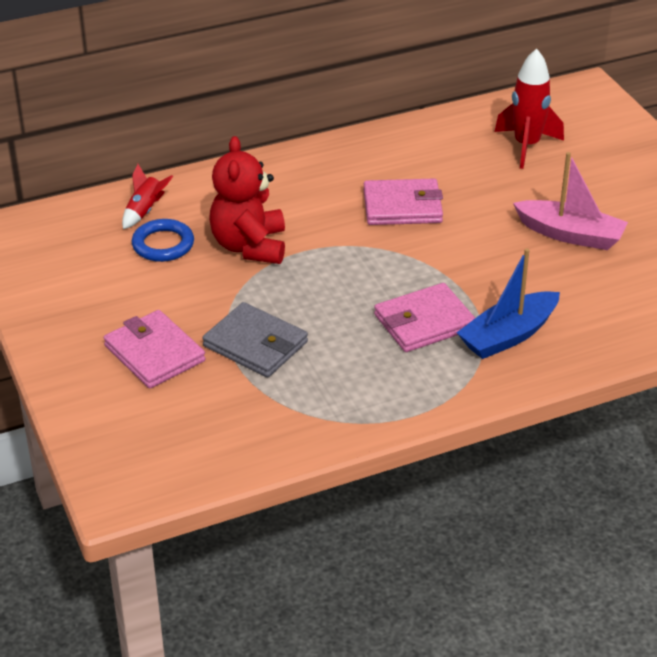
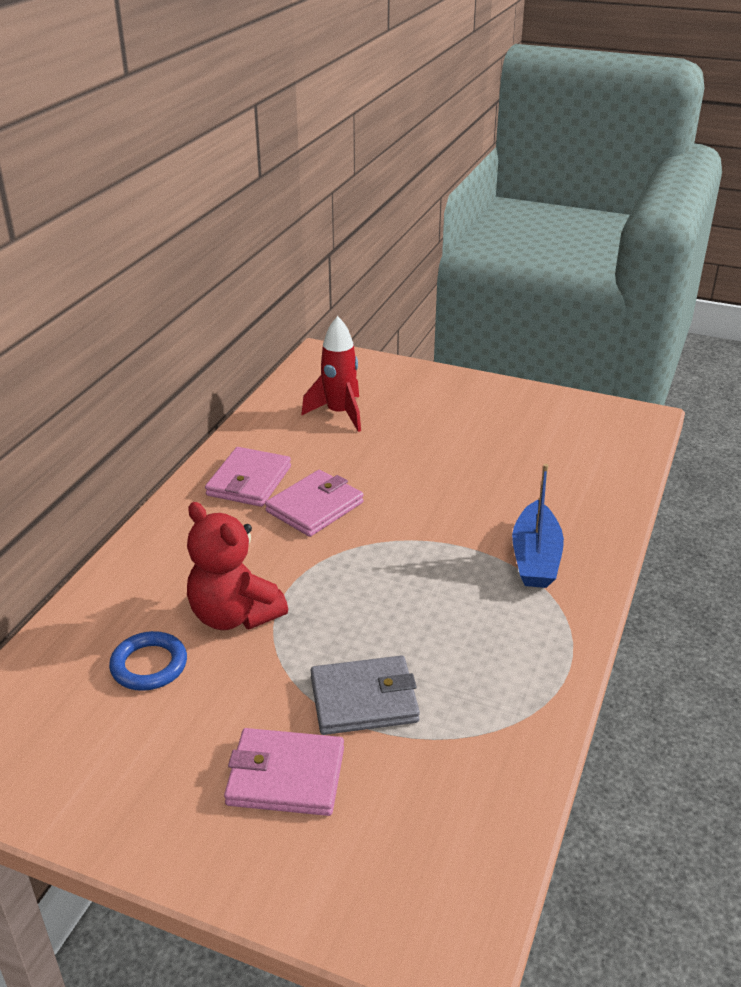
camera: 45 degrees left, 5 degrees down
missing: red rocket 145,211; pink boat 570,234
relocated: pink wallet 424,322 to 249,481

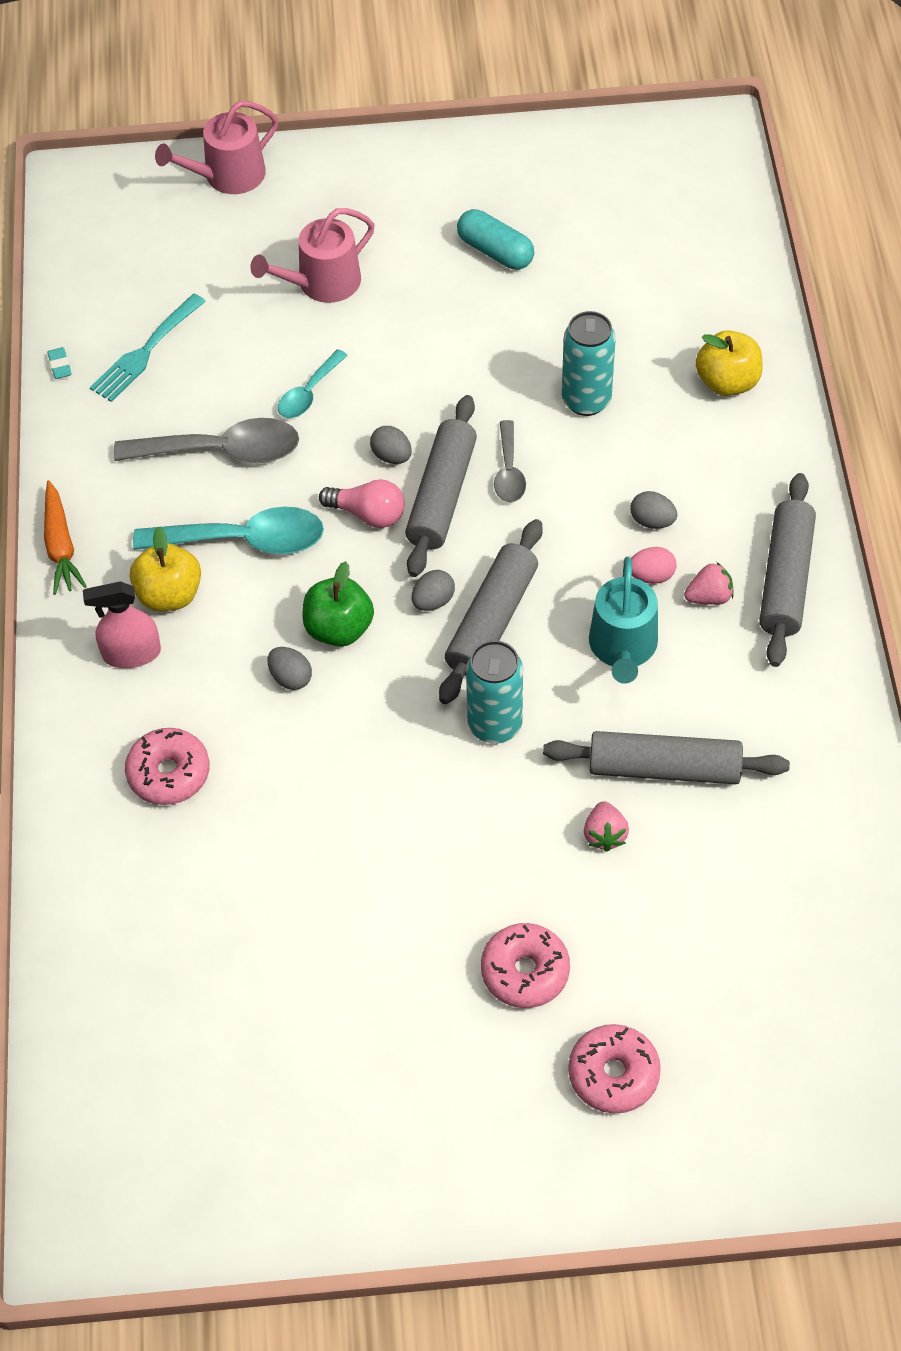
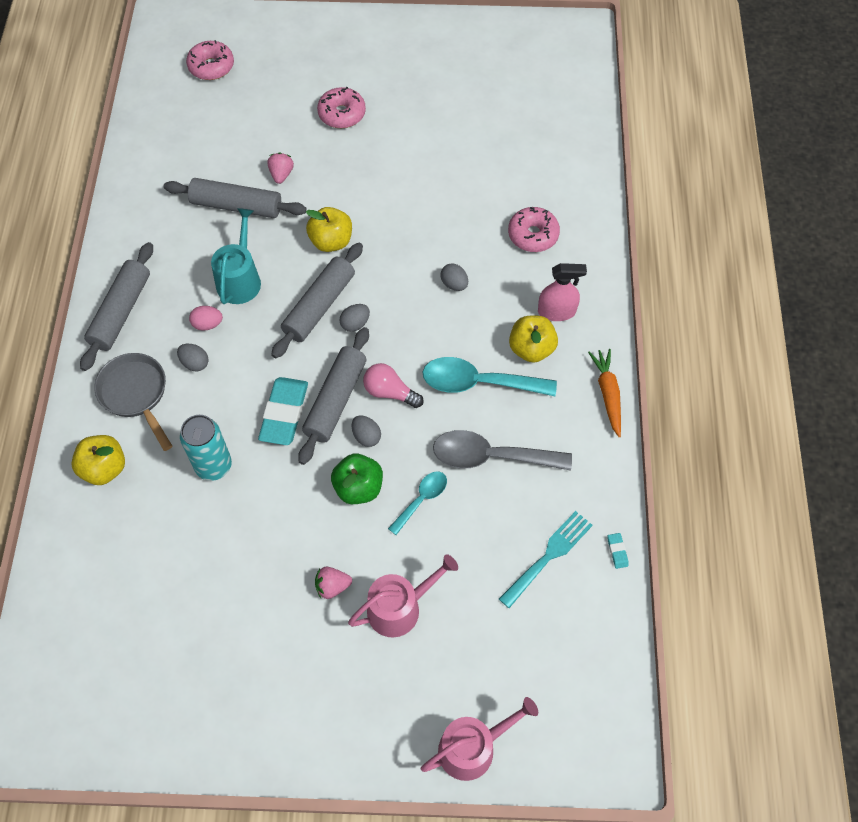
camera: 175 degrees left, 5 degrees up
missing: turquoise capsule 495,251
appeared: grey pan 136,394
relocated: pink donut 613,1074 to 211,67; pink strawberry 709,597 to 332,586; green apple 339,628 to 358,488
exchanged: grey spoon 509,471 to turquoise eraser 284,413; turquoise can 495,725 to yellow apple 331,241

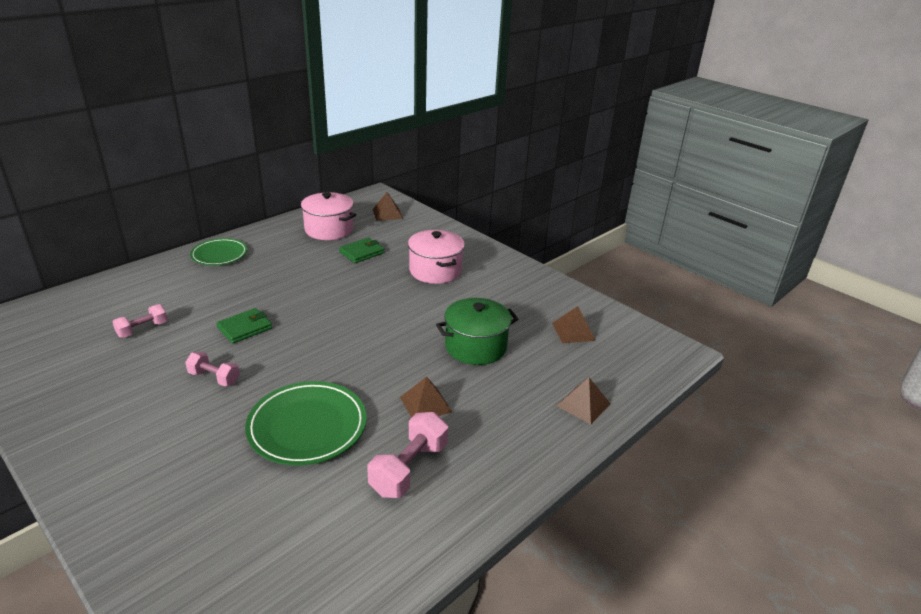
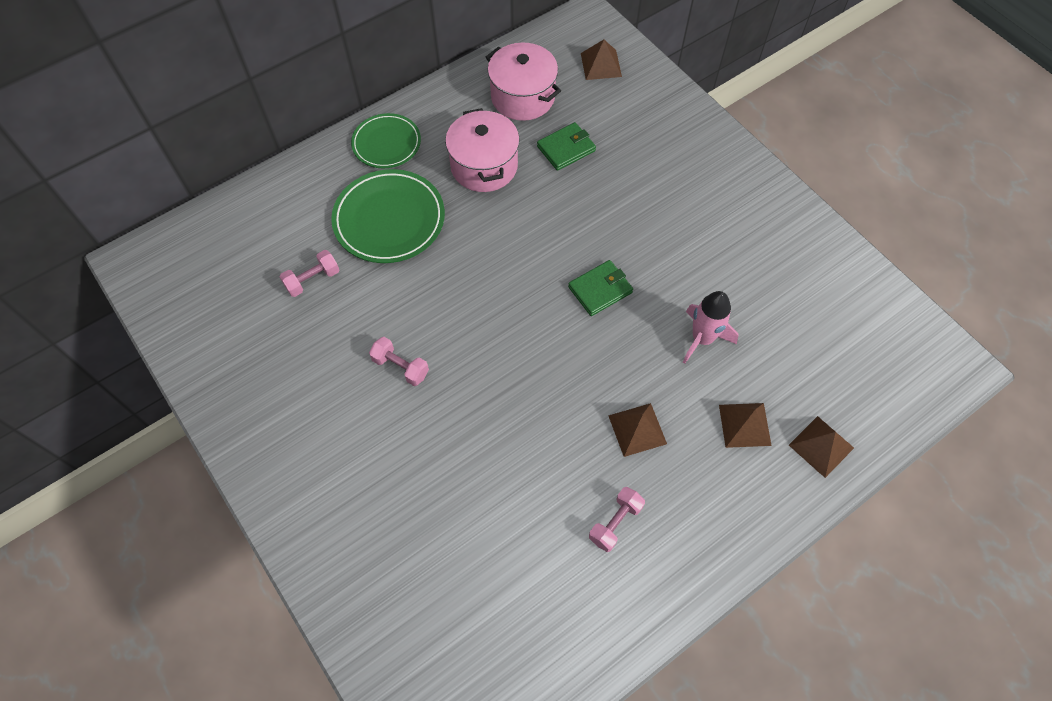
camera: 10 degrees right, 30 degrees up
relocated: green plate 307,426 to 389,219; pink pot 435,271 to 484,166; green wallet 245,328 to 600,290; brown pyramid 573,331 to 744,425
exchanged: green pot 475,347 to pink rocket 702,339
size: pink dumbbell 409,469 = 615,523 x0.63

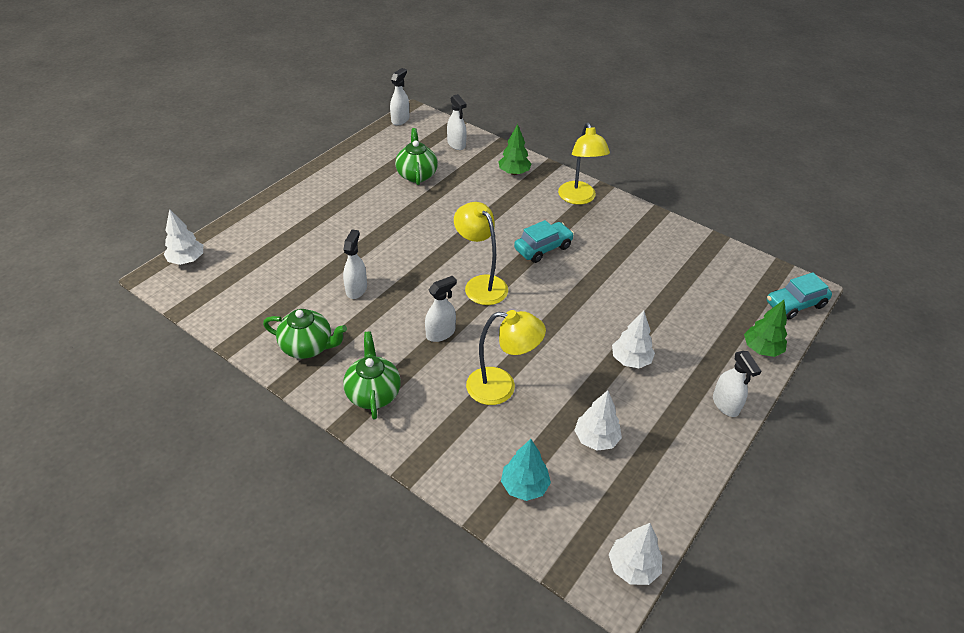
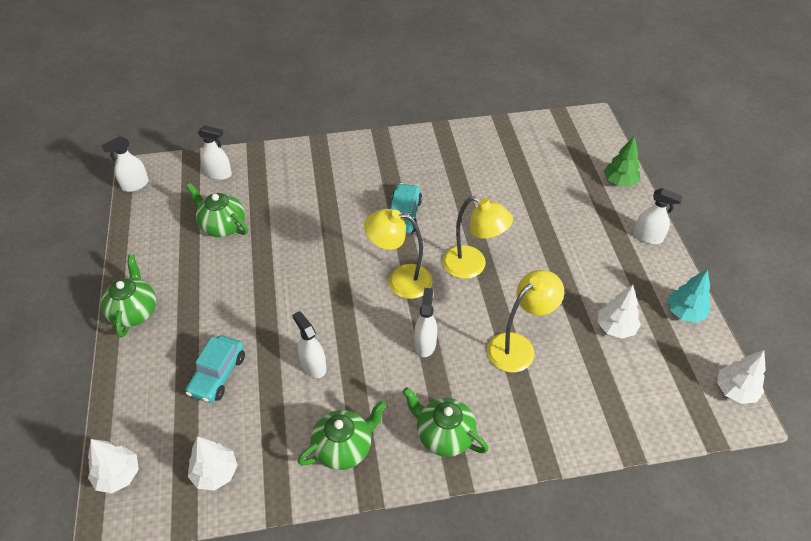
camera: 45 degrees left, 5 degrees up
missing: green tree 514,172
appeared: green teapot 134,311
relocated: turquoise car 795,304 to 217,374; white tree 630,360 to 215,473; yellow lamp 579,198 to 472,266; turquoise tree 524,486 to 684,312
spun: white spray bottle 400,120 = 135,185 105 degrees counterclockwise

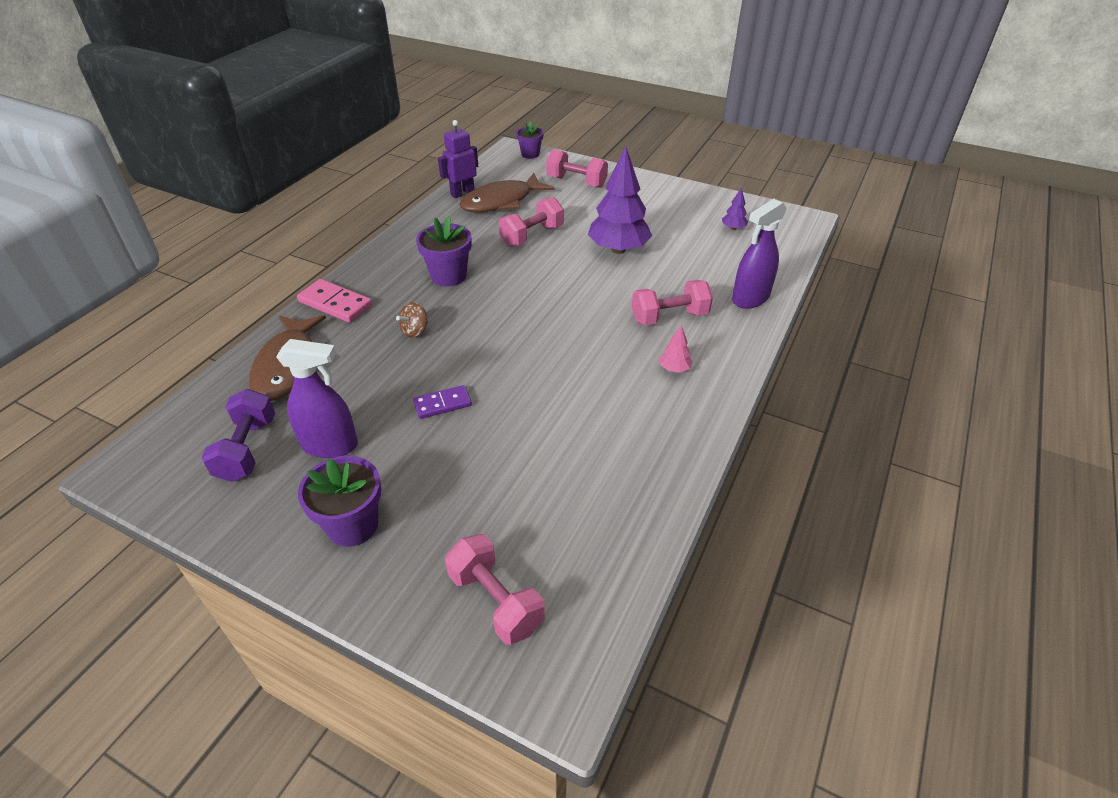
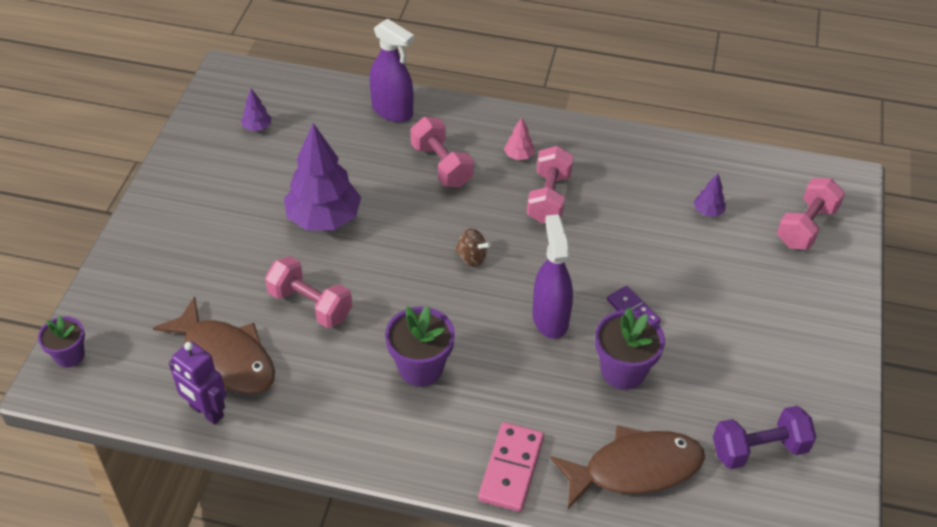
camera: 105 degrees left, 5 degrees up
appeared: purple tree 708,211
relocated: brown spinning top 415,331 to 472,257; pink dumbbell 576,182 to 548,198; purple spray bottle 330,445 to 550,318; purple flower pot 353,525 to 623,371

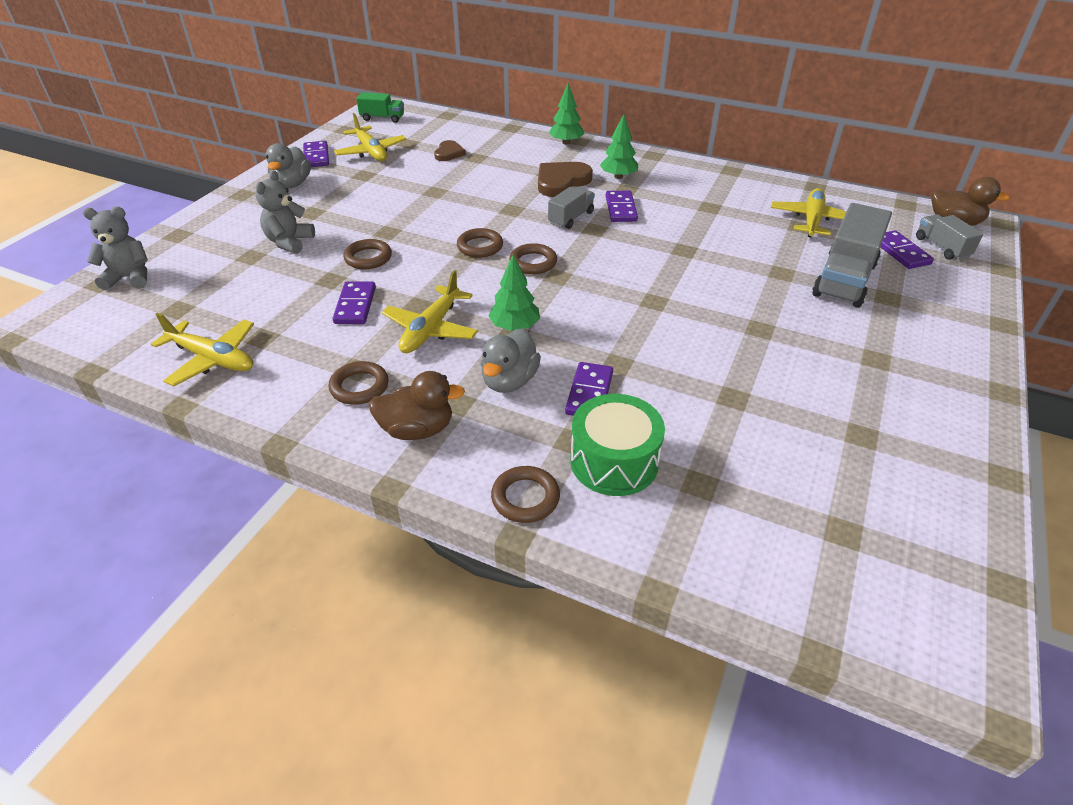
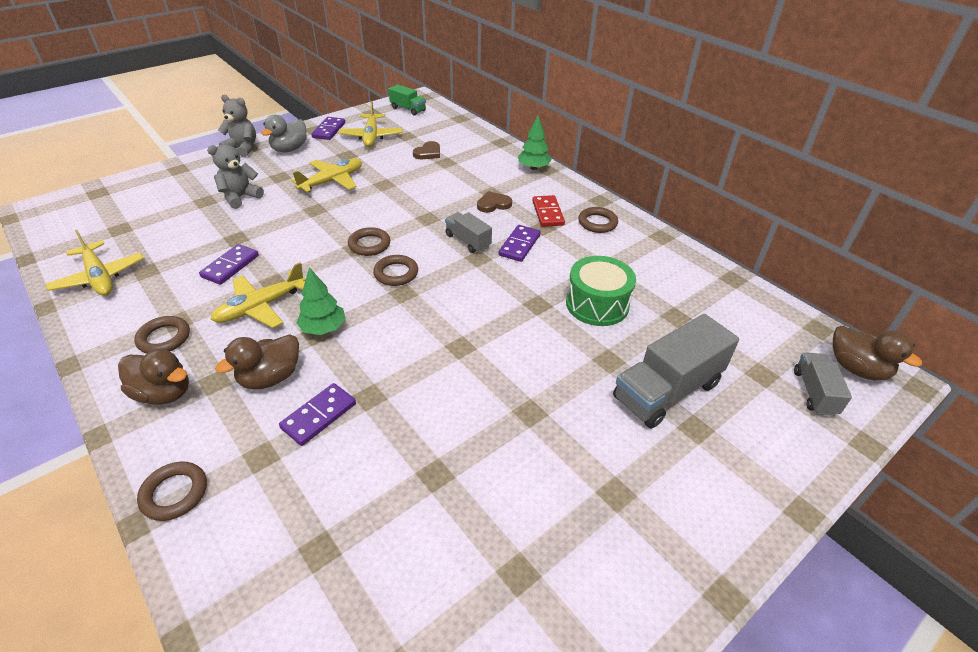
camera: 25 degrees right, 0 degrees up
missing: purple domino 900,252
relocated: grey teddy bear 130,278 to 243,148; yellow plane 812,220 to 332,181; green drum 614,461 to 597,304; brown ring 368,258 to 597,223
exchanged: green tree 618,176 to red domino 547,213
colour: grey duck 509,381 to brown duck 270,377
spun: grey truck 571,218 = 468,241 105 degrees counterclockwise
size: brown heart 561,182 = 493,204 x0.60

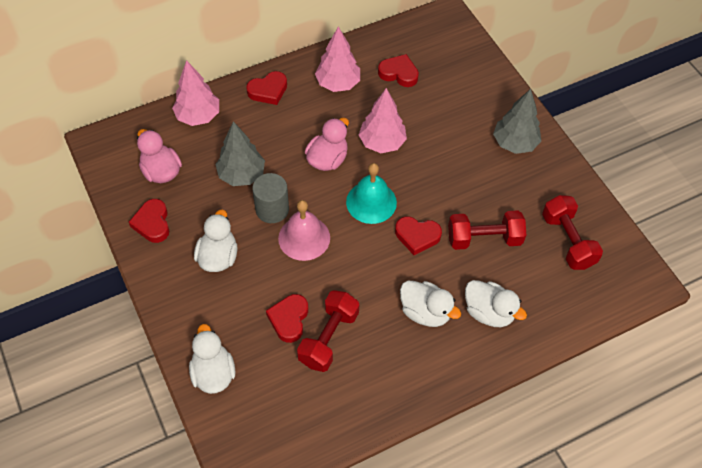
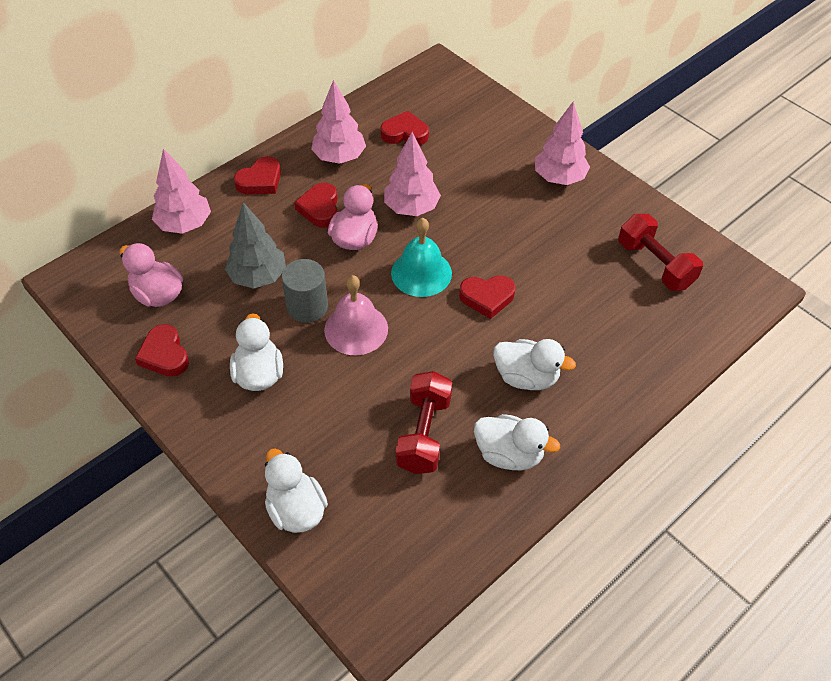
camera: 15 degrees left, 5 degrees down
missing: red dumbbell 484,239
relocated: red heart 289,319 to 320,208; white duck 489,312 to 509,454
colour: grey tree 515,143 to pink tree 559,178

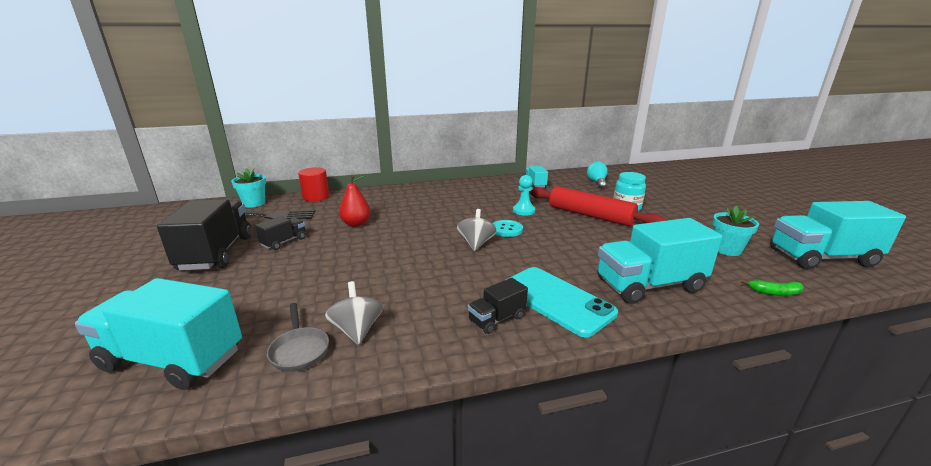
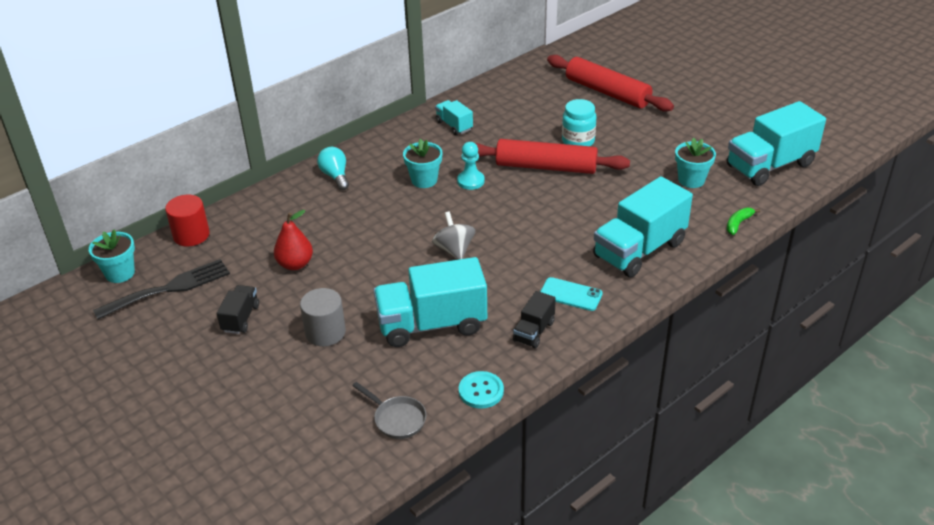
camera: 25 degrees left, 15 degrees up
missing: black truck 216,253; grey spinning top 357,330
appeared: grey cylinder 325,332; turquoise flower pot 424,180; red rolling pin 607,92
relocated: turquoise light bulb 597,182 to 335,176; turquoise truck 172,359 to 431,324; turquoise button 506,229 to 481,391
spun: green banana 774,292 = 738,224 150 degrees clockwise
size: turquoise phone 556,300 = 570,294 x0.57

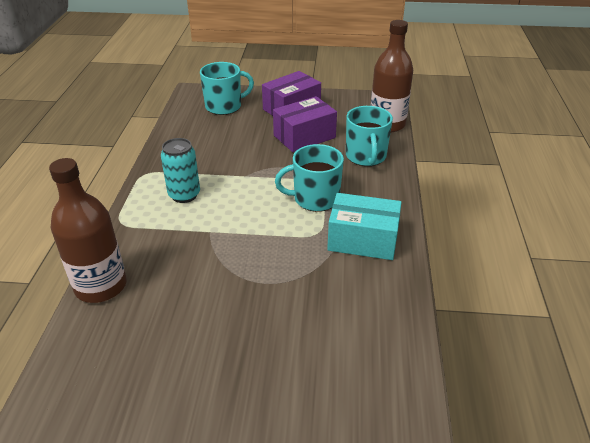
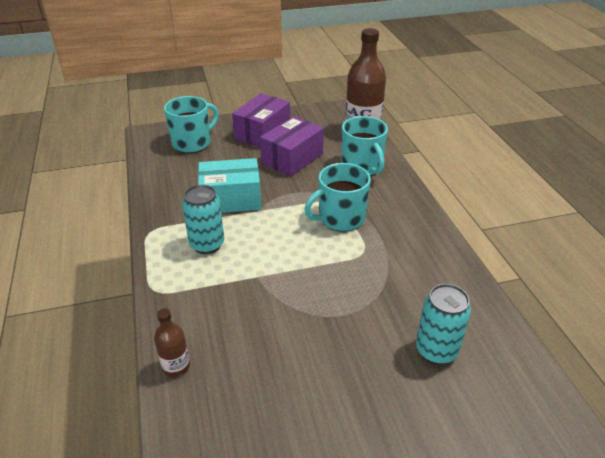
camera: 20 degrees left, 0 degrees up
appeared: turquoise can 436,350
relocated: turquoise box 362,240 to 231,199
size: brown bottle 101,286 = 176,366 x0.48

